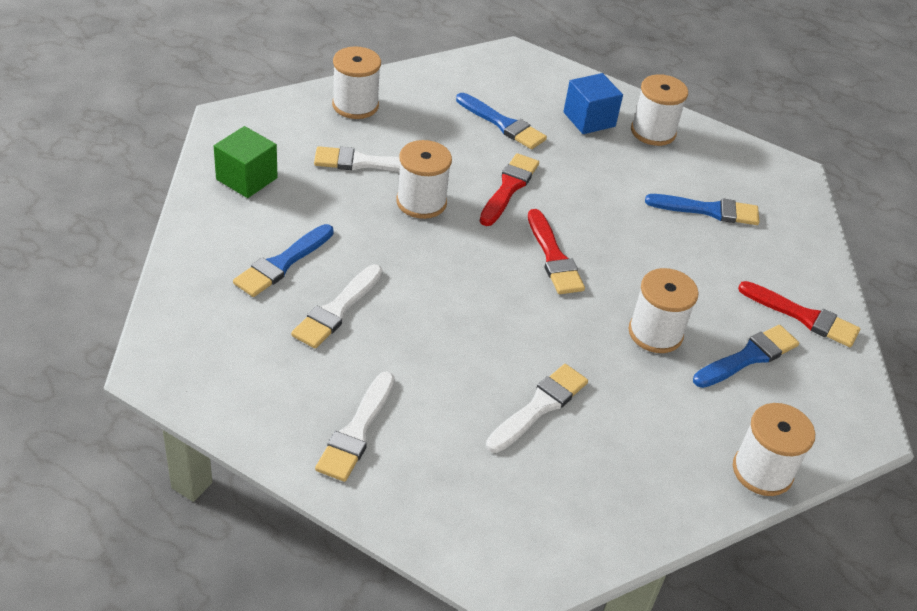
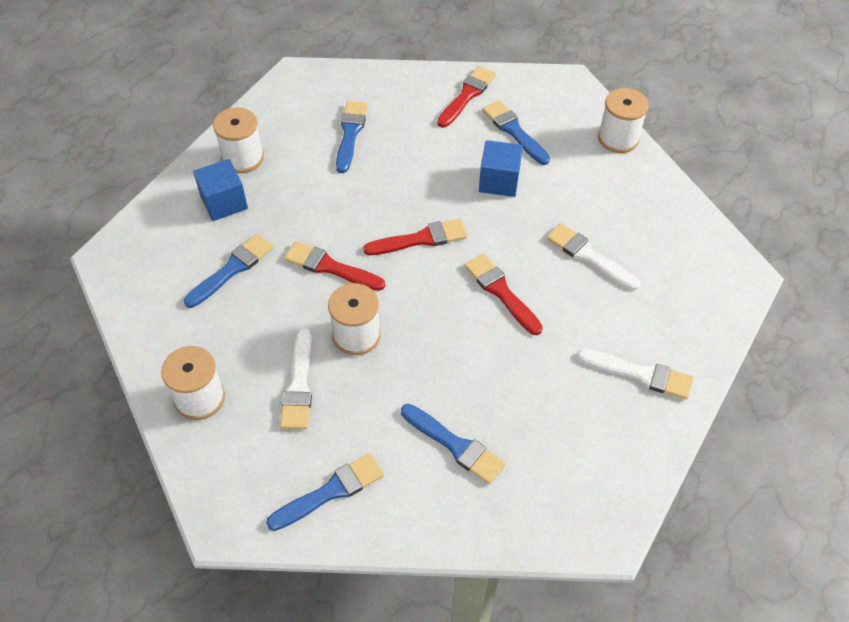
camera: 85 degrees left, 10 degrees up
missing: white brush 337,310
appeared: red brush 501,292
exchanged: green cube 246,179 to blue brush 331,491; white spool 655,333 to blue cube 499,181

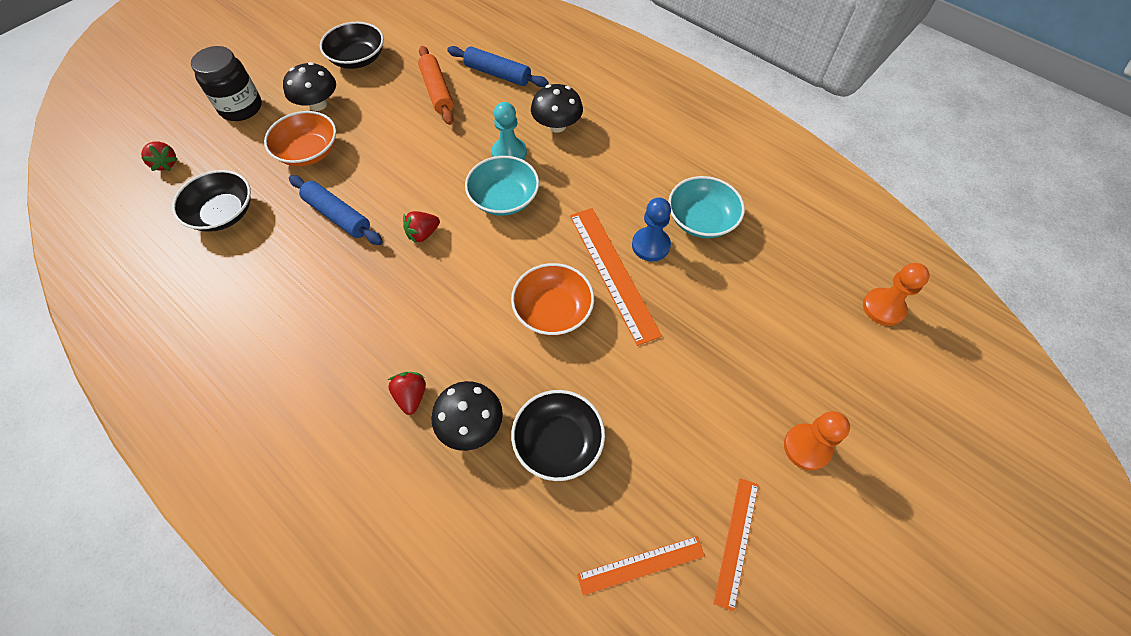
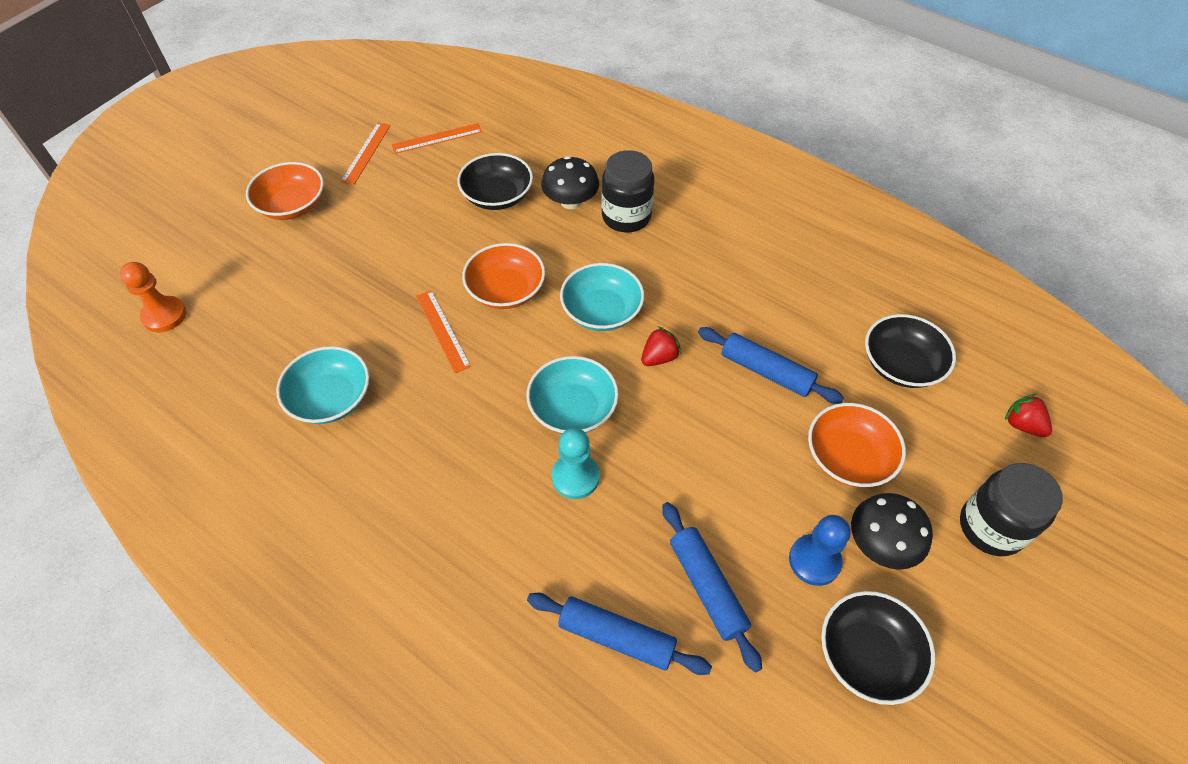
camera: 175 degrees right, 5 degrees down
missing: black mushroom 557,125
appeared: turquoise bowl 601,311
relocated: blue pawn 650,245 to 814,560
exchanged: orange pawn 806,447 to orange bowl 292,205; red strawberry 411,396 to black jar 626,217
colour: orange rolling pin 437,91 to blue rolling pin 707,587
size: orange ruler 613,273 = 442,330 x0.61

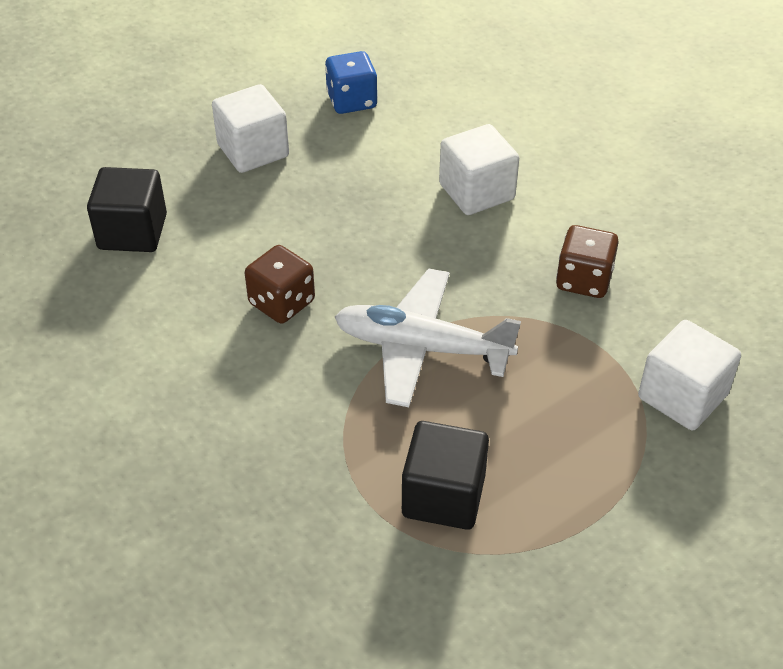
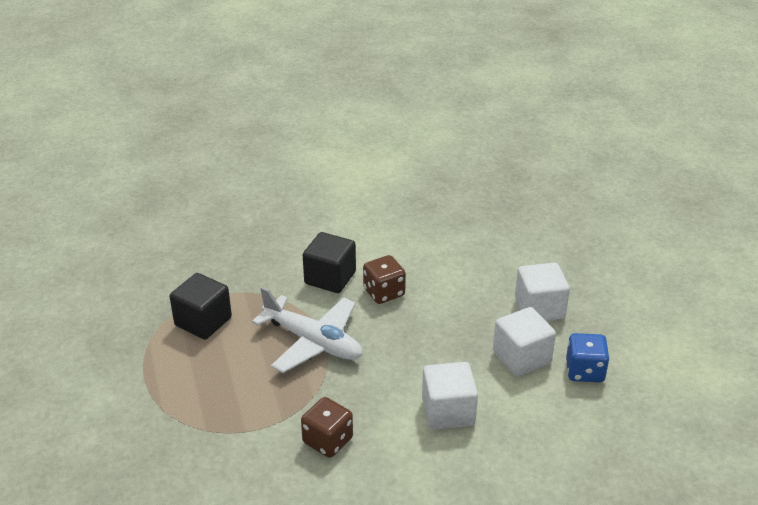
camera: 110 degrees right, 10 degrees down
relocated: black cube 132,232 to 330,278; white cube 682,396 to 521,357
spun: white plane 422,348 = 313,342 90 degrees clockwise

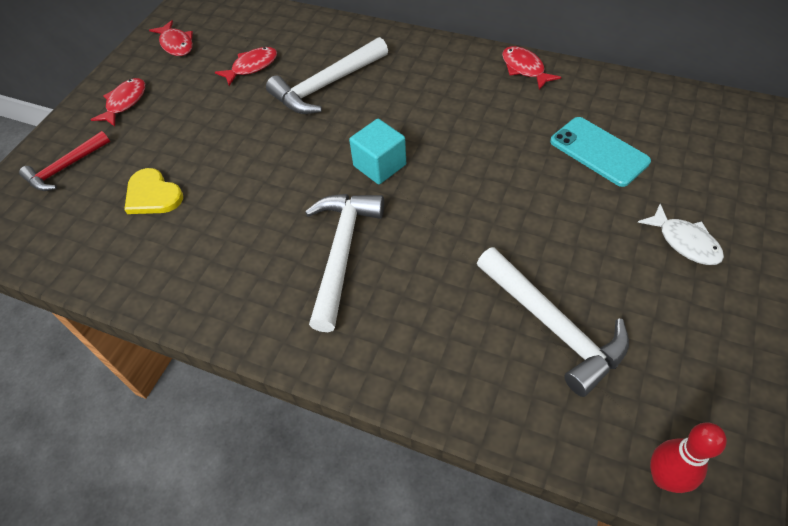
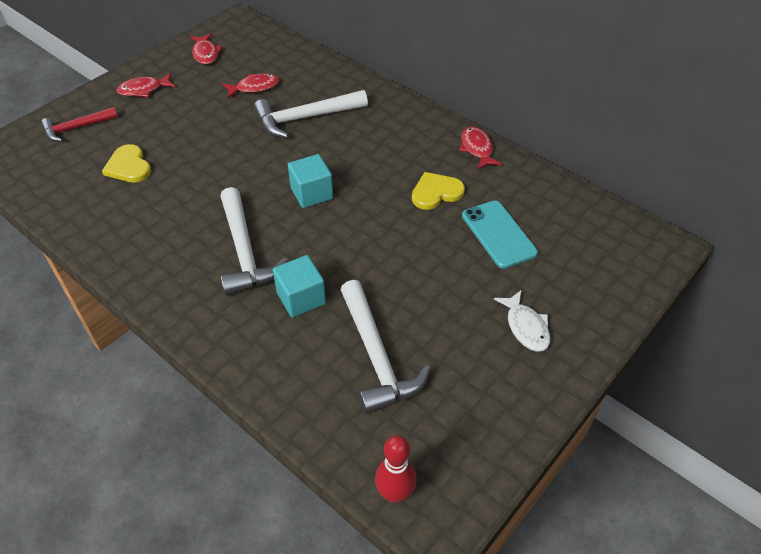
camera: 15 degrees right, 5 degrees down
appeared: turquoise cube 301,298; yellow heart 436,192
spun: red fish 125,102 = 144,90 150 degrees counterclockwise; white hammer 341,253 = 245,251 135 degrees clockwise

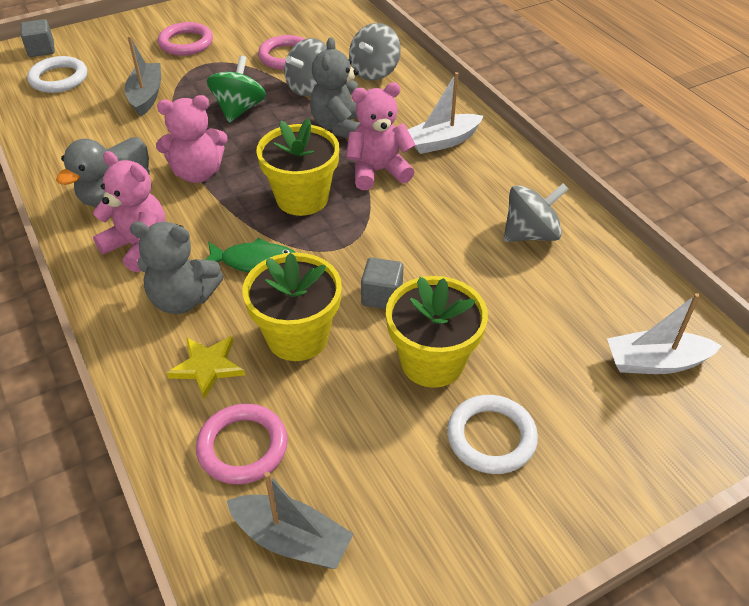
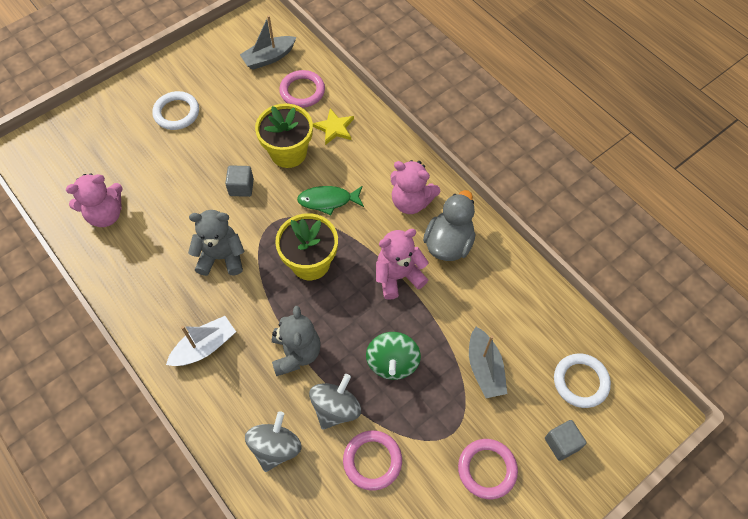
camera: 170 degrees right, 15 degrees up
missing: yellow flower pot 432,362; grey spinning top 530,234; white boat 655,362
relocated: pink teddy bear 378,171 to 105,214; grey teddy bear 183,299 to 221,257; grey cube 41,50 to 562,443
spun: grey boat 292,539 = 269,58 45 degrees counterclockwise

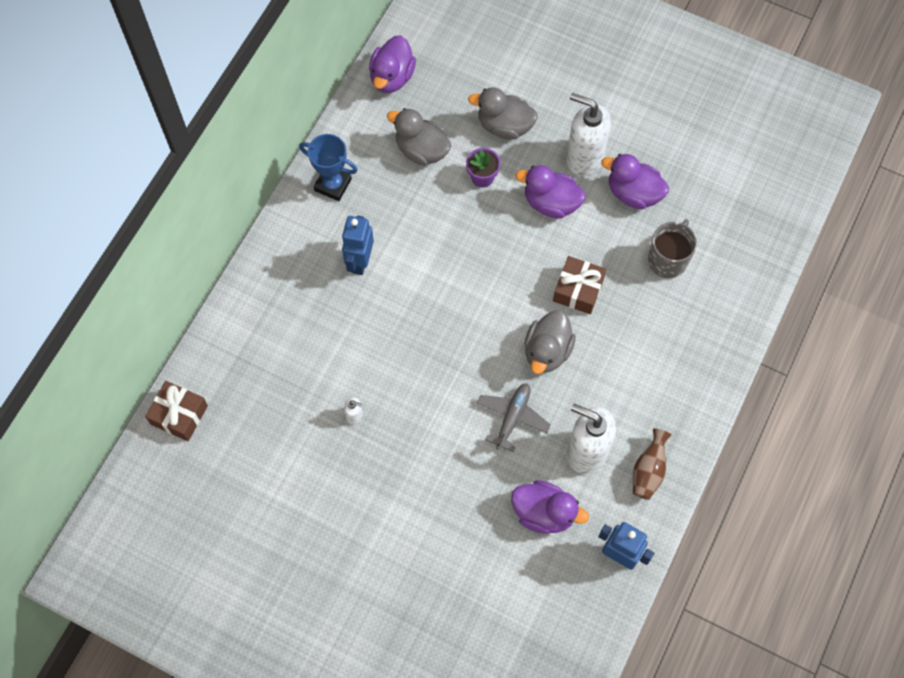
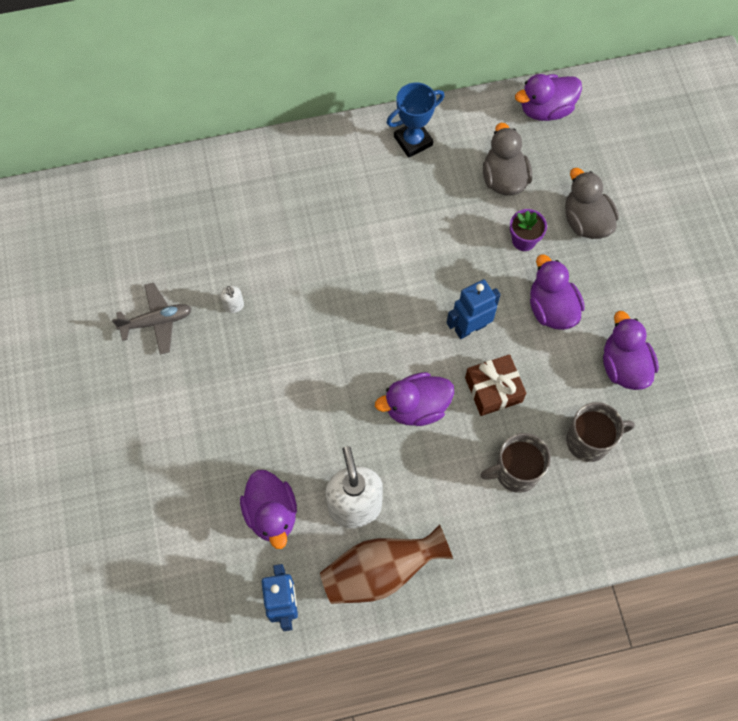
camera: 50 degrees right, 0 degrees up
missing: brown gift 179,415; white soap dispenser 584,157
appeared: grey mug 516,471
relocated: grey plane 512,417 to 157,321; blue robot 360,261 to 470,327
colour: grey duck 547,351 to purple duck 416,407
spun: blue trophy 333,185 = 413,141 75 degrees clockwise
size: brown vase 648,471 = 381,571 x1.68

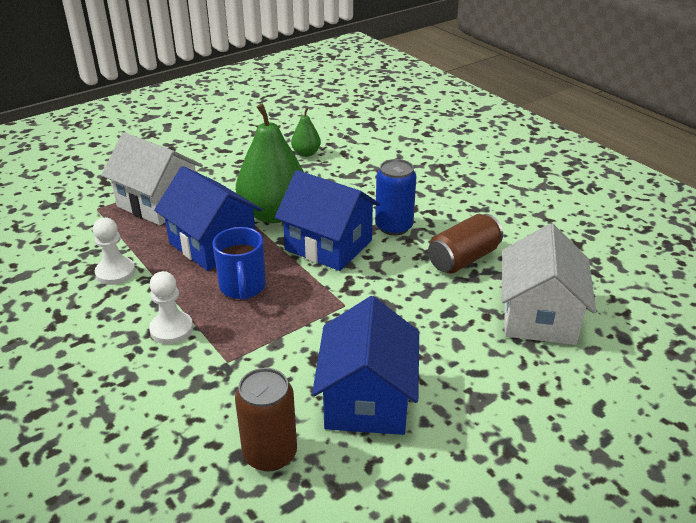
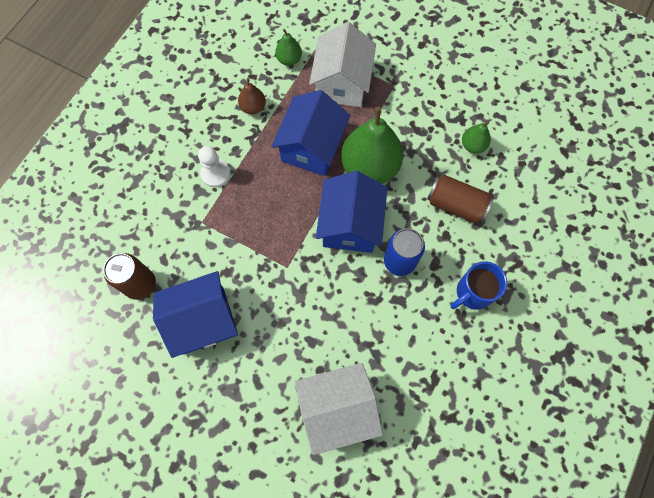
camera: 65 degrees right, 35 degrees up
appeared: green pear 289,59
relocated: brown can 463,259 to 455,205; blue mug 242,287 to 472,293
exchanged: white pawn 115,272 to brown pear 253,107

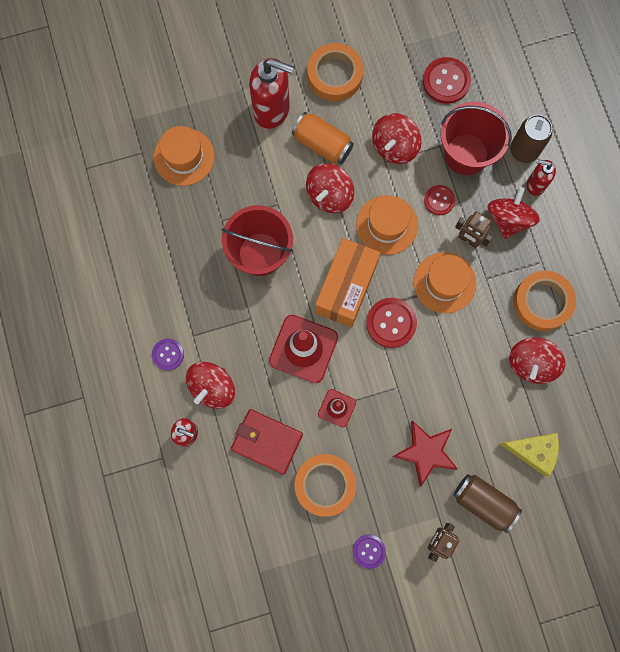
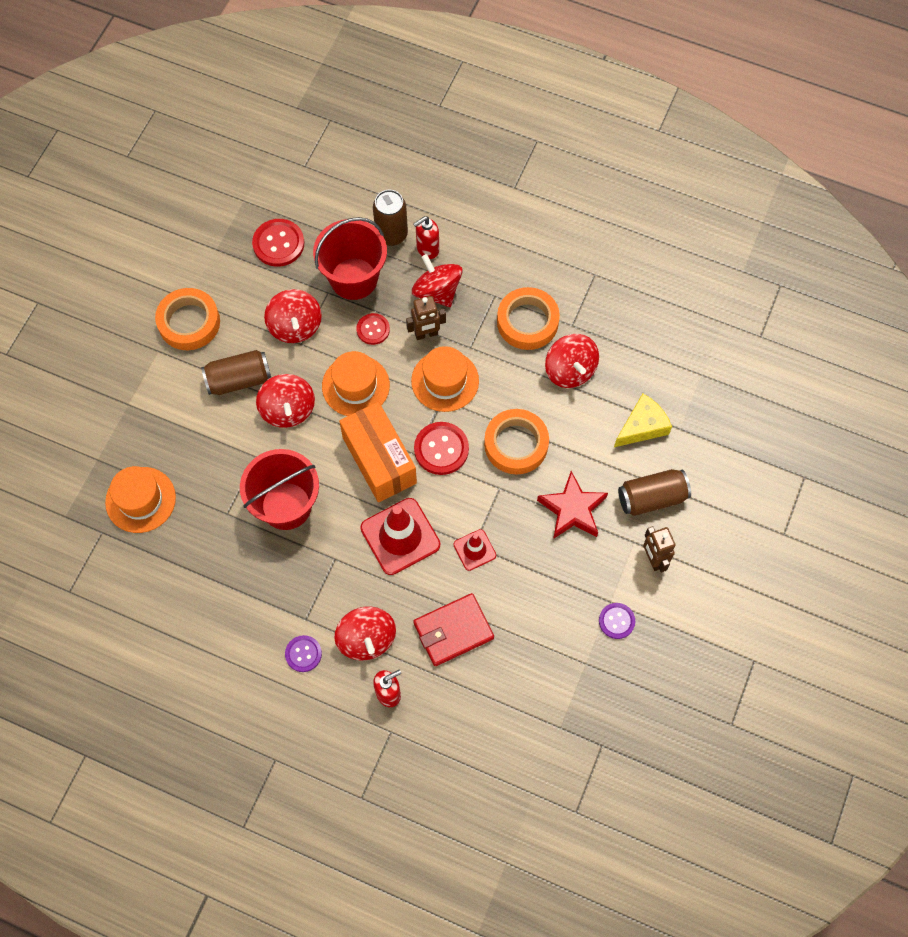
camera: 50 degrees left, 10 degrees down
missing: red soap dispenser 272,110
relocated: orange tape 325,485 to 516,444
colour: orange can 322,144 to brown can 239,380

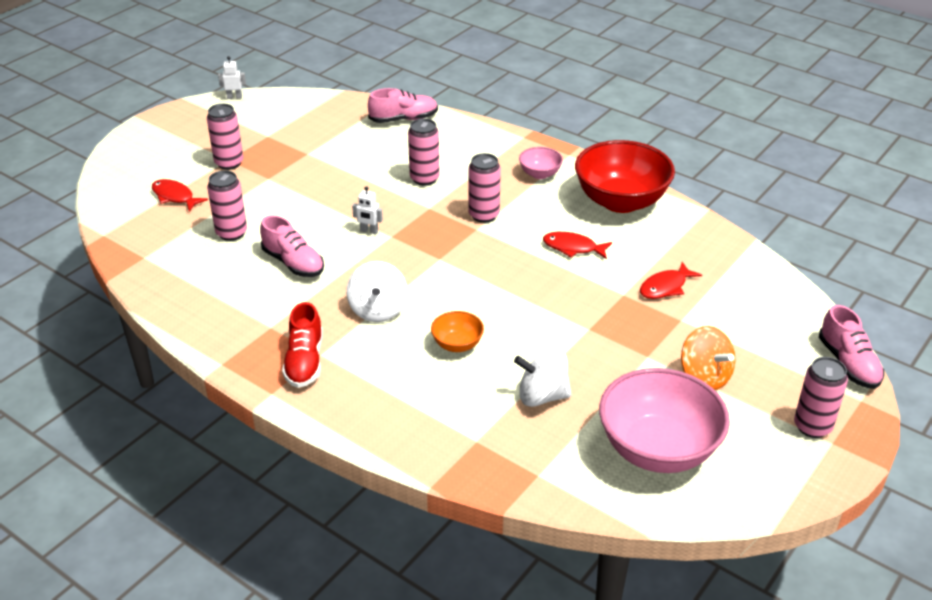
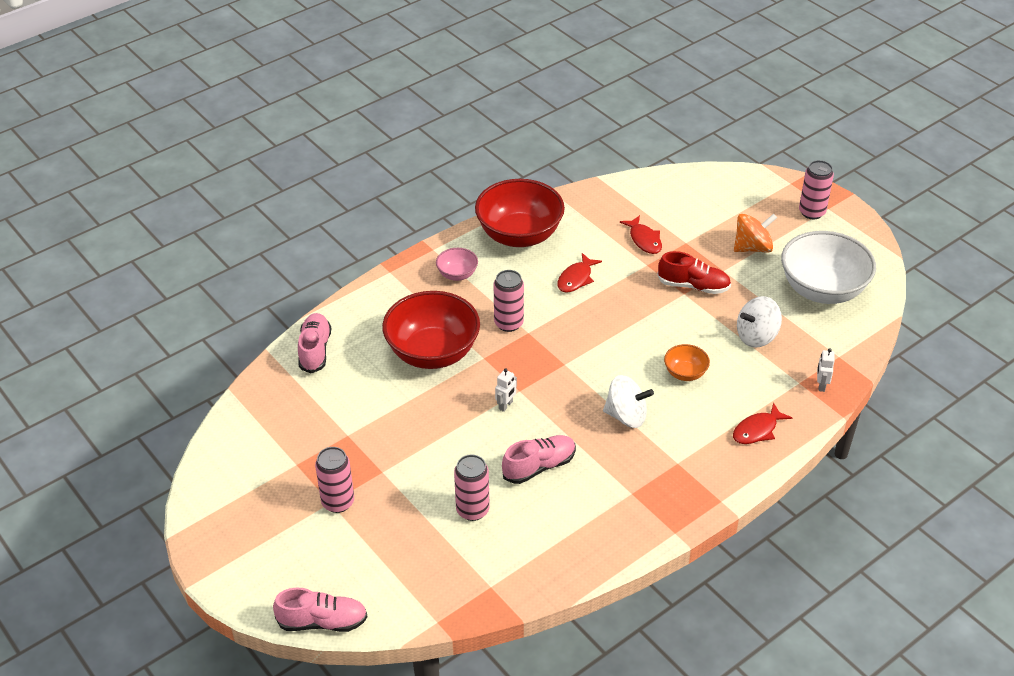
camera: 75 degrees left, 5 degrees up
relocated: pink shoe 848,363 to 322,622; red shoe 305,362 to 693,286; red fish 175,197 to 757,430; white robot 234,97 to 821,385
exchanged: pink can 424,178 to red bowl 433,353
colour: pink bowl 658,449 to white bowl 822,290
spun: white spinning top 542,396 = 756,336 45 degrees clockwise

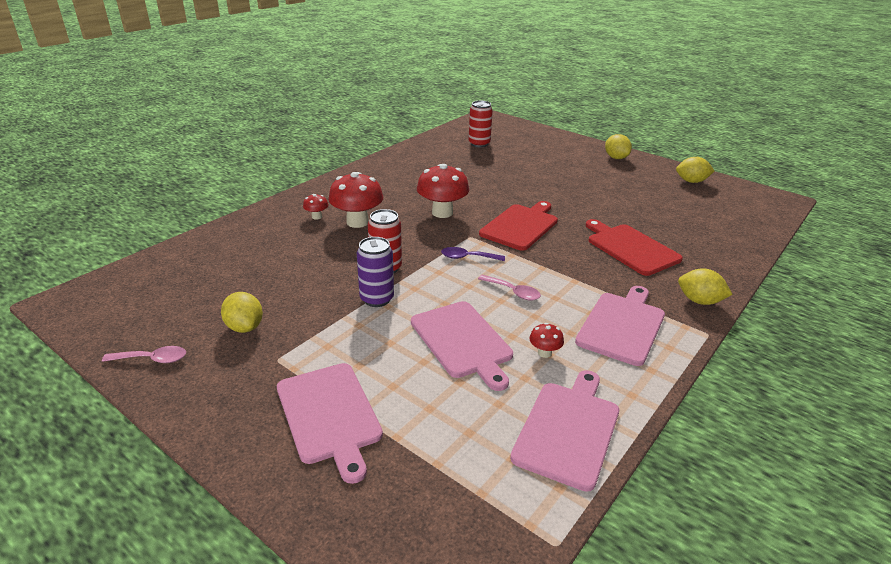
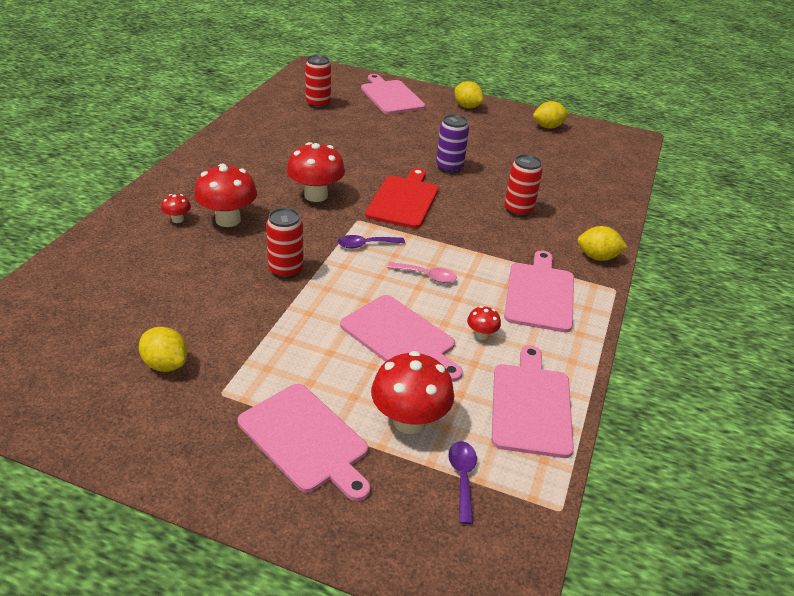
camera: 20 degrees left, 5 degrees up
missing: pink spoon 152,359
appeared: pink cutting board 391,96; red mushroom 409,421; purple spoon 462,478
relocated: purple can 377,299 to 449,167
exchanged: red cutting board 630,248 to red can 518,210

